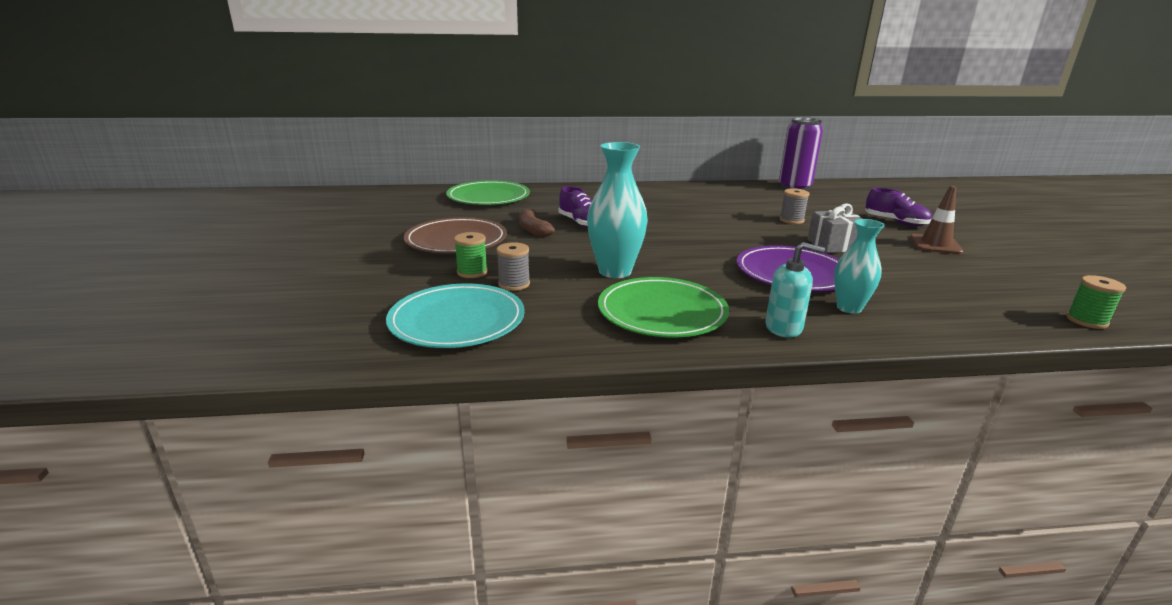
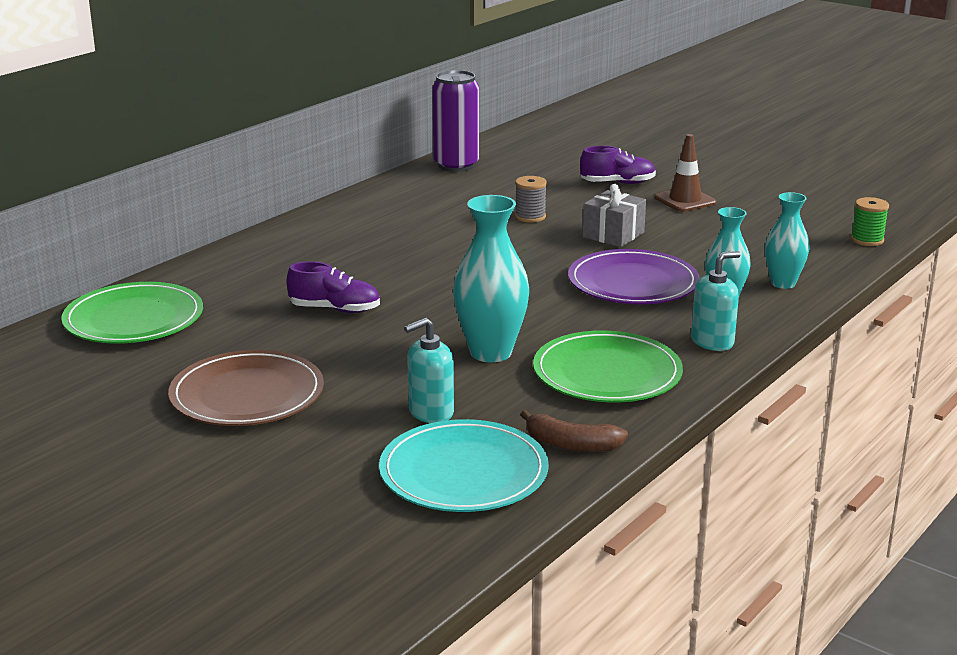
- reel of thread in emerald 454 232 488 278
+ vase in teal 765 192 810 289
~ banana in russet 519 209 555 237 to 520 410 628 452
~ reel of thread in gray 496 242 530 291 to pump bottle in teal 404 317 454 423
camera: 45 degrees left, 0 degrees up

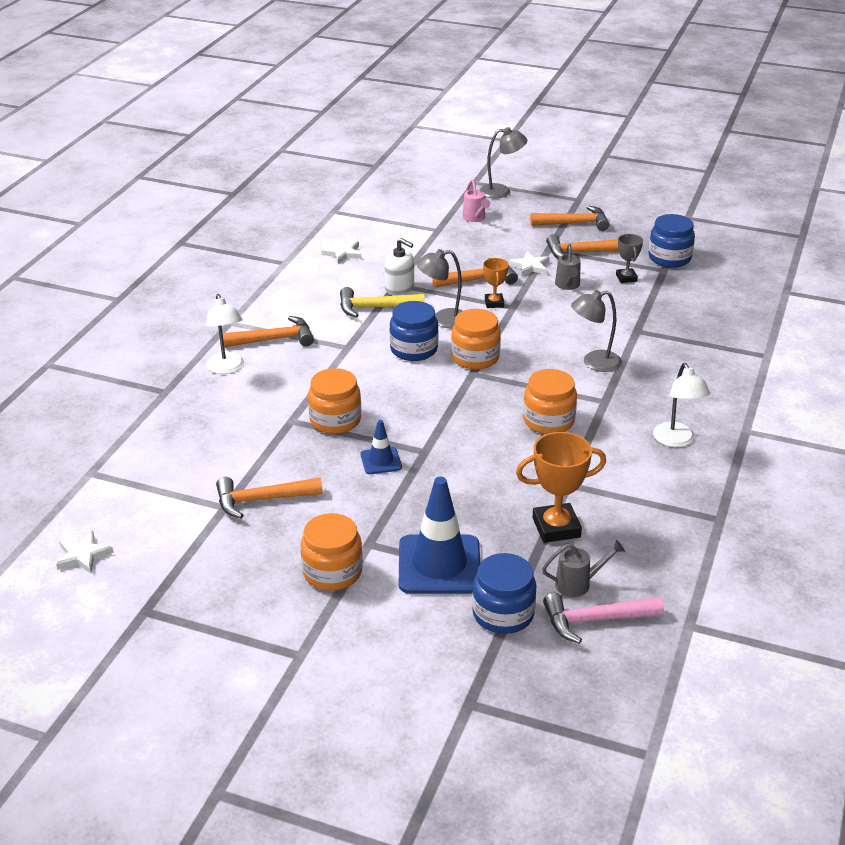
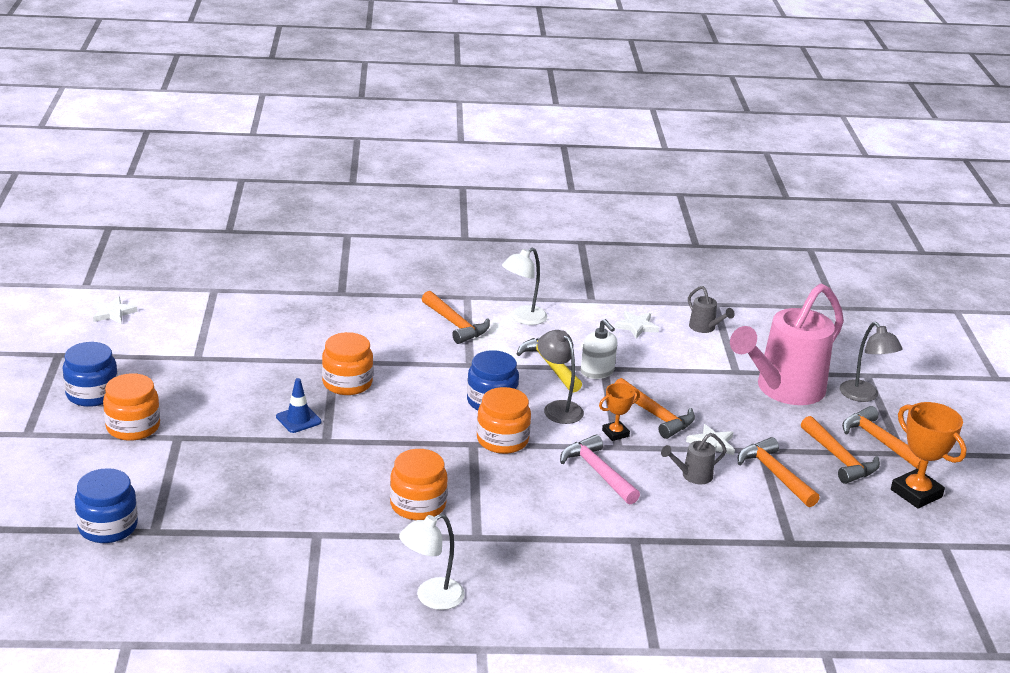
- traffic cone in cobalt 399 477 480 594
- desk lamp in gray 571 290 622 372
- trophy in gray 616 234 643 283
~ desk lamp in snow-white 206 294 244 374 to 502 248 547 325
~ claw hammer in orange 216 477 323 518 to 842 406 921 469
~ trophy in orange 516 432 606 543 to 891 402 967 509
~ watering can in gray 542 540 625 597 to 688 286 735 333
~ claw hammer in rose-pink 543 593 664 644 to 560 435 640 504
~ jar in cobalt 649 214 695 268 to 63 342 118 407
~ pump bottle in snow-white 385 238 414 296 = 581 319 617 379 45 degrees counterclockwise
~ watering can in rose-pink 462 180 490 222 = 730 284 844 405 x2.46
camera: 65 degrees right, 5 degrees down

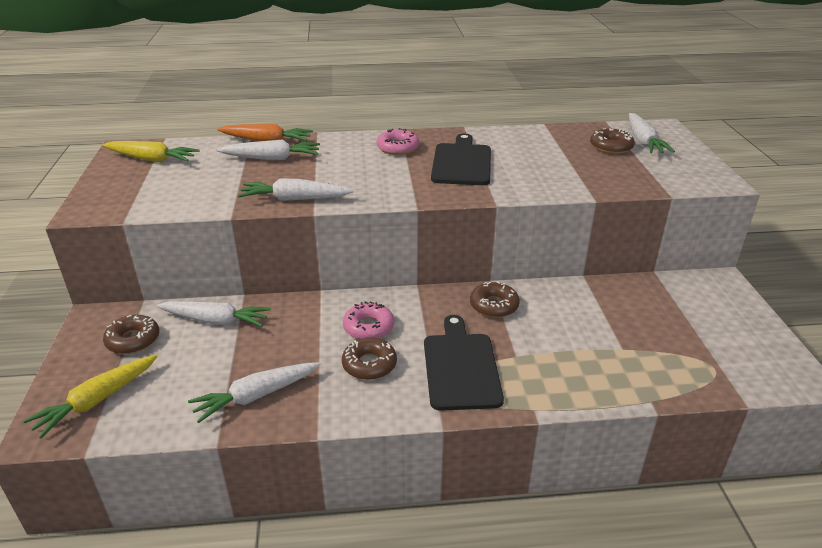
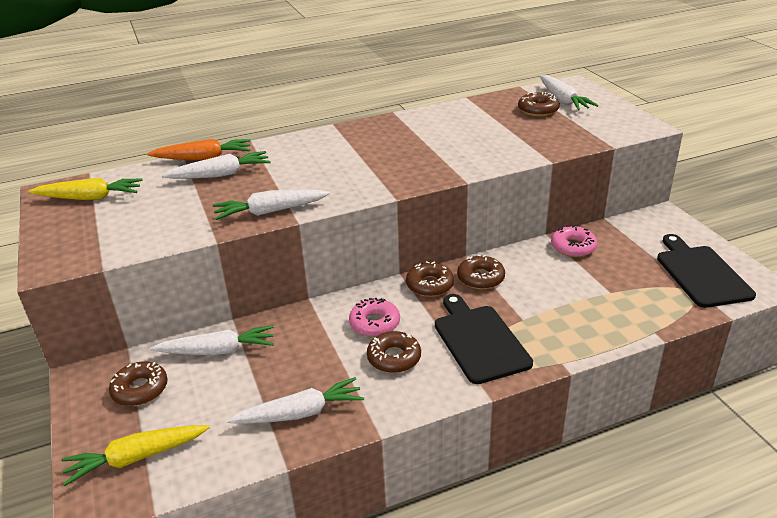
+ donut in russet 406 261 454 297
~ donut in rose-pink 376 128 420 155 to 551 225 598 257
~ cutting board in ebony 431 133 491 185 to 657 234 756 308
~ root vegetable in bright yellow 23 354 158 438 = 61 425 210 486 45 degrees clockwise
~ root vegetable in snow-white 188 362 321 423 = 227 377 364 424 150 degrees counterclockwise
camera: 15 degrees left, 0 degrees up

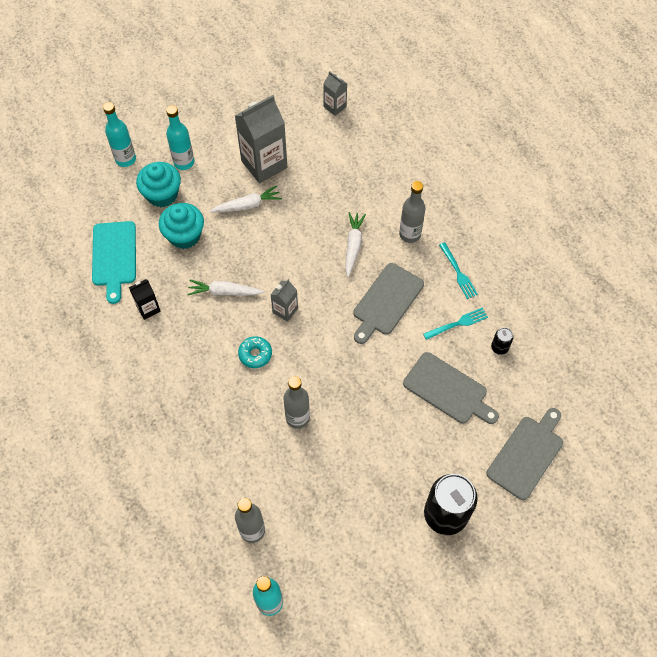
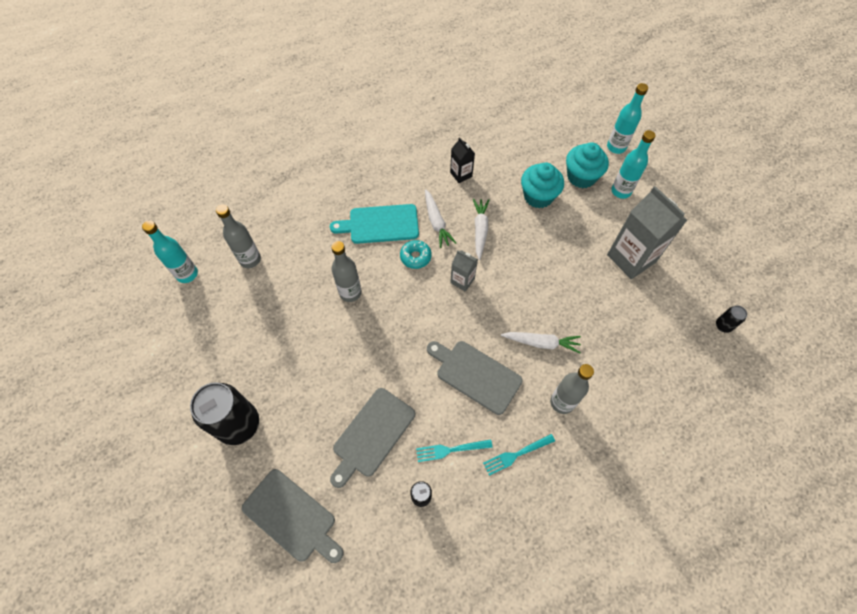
~ cutting board in teal 92 221 136 304 to 330 204 419 244
~ root vegetable in snow-white 210 186 282 213 to 425 189 456 248
~ carton in gray 323 71 347 116 to can in ebony 716 305 747 333
~ table fork in teal 423 308 488 340 = 416 439 493 462 105 degrees clockwise
camera: 90 degrees right, 0 degrees up

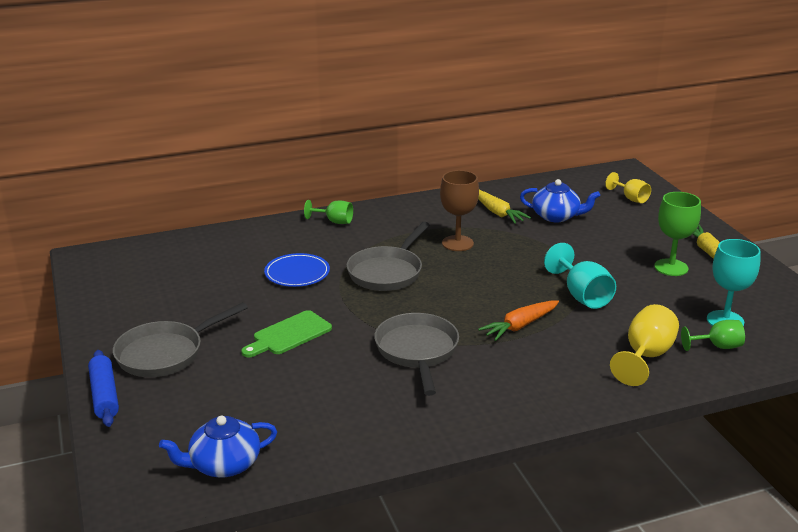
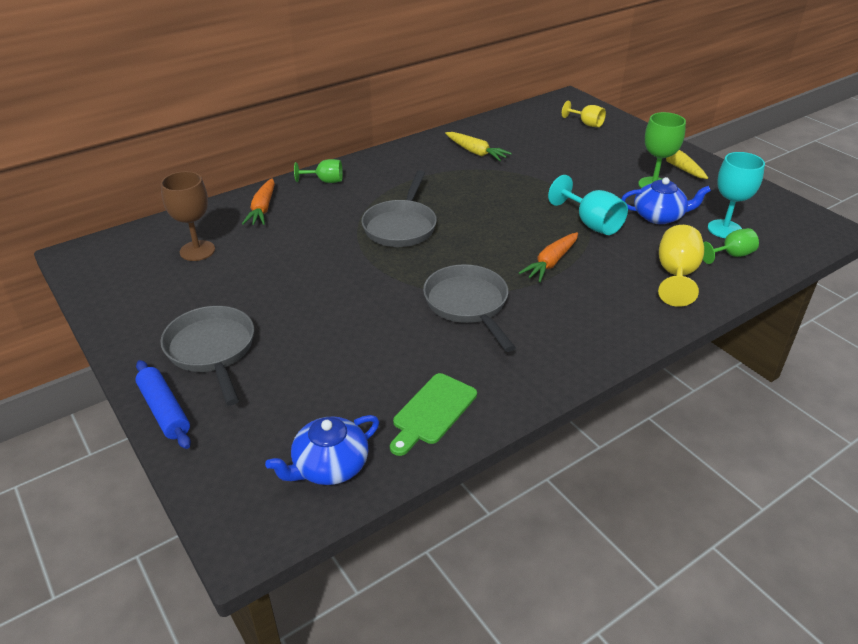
- dinner plate in cobalt 264 253 330 287
+ root vegetable in orange 242 178 275 225
~ cutting board in emerald 241 310 332 357 to 390 373 477 456
~ wine glass in russet 440 170 479 251 to 161 171 215 261
~ china teapot in cobalt 520 179 600 222 to 621 177 711 224
~ pan in gray 113 302 248 377 = 161 306 254 405 120 degrees clockwise
camera: 15 degrees left, 10 degrees up

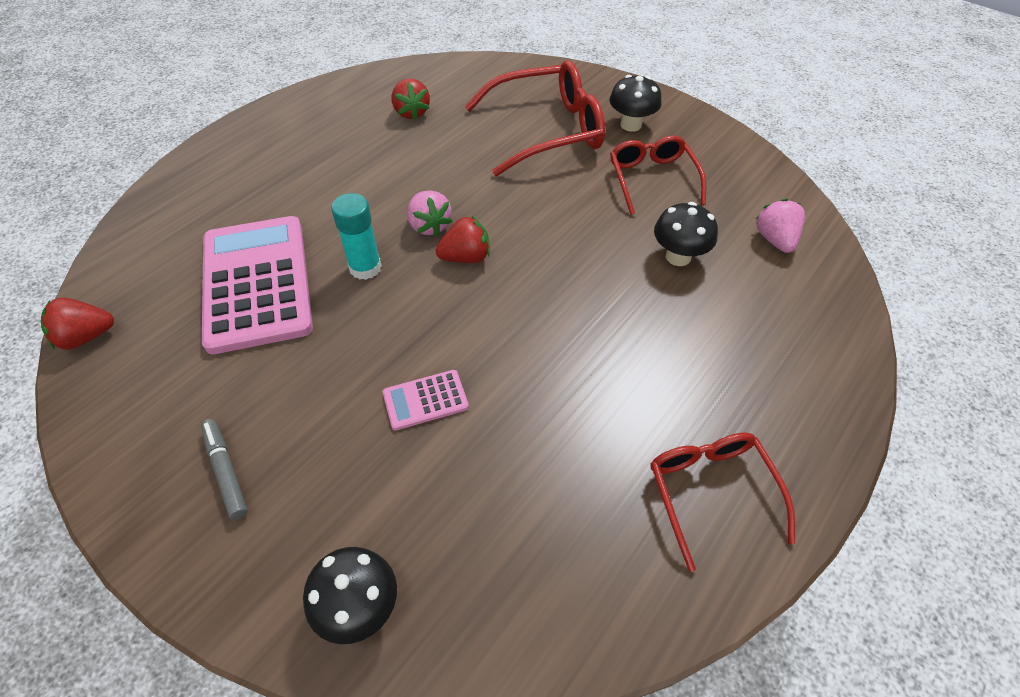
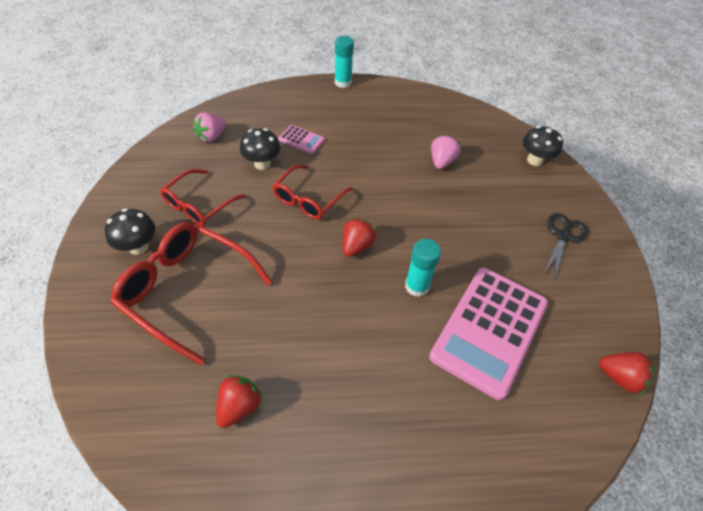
+ glue in teal 335 36 354 88
~ calculator in rose-pink 382 370 469 430 to 278 125 325 154
~ berry in rose-pink 407 190 452 236 to 431 135 460 169
~ eyeglasses in scarlet 651 433 795 572 to 273 164 352 219
~ marker in gray 201 419 248 520 to shears in ebony 544 213 588 281
~ berry in scarlet 436 216 490 263 = 343 218 376 257 90 degrees clockwise
camera: 135 degrees left, 0 degrees up

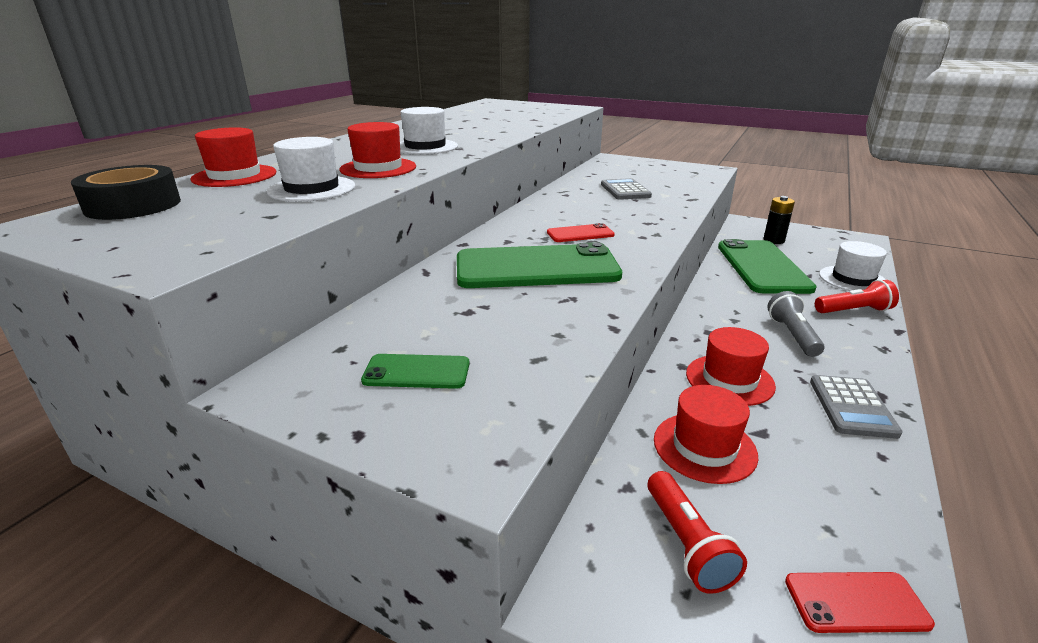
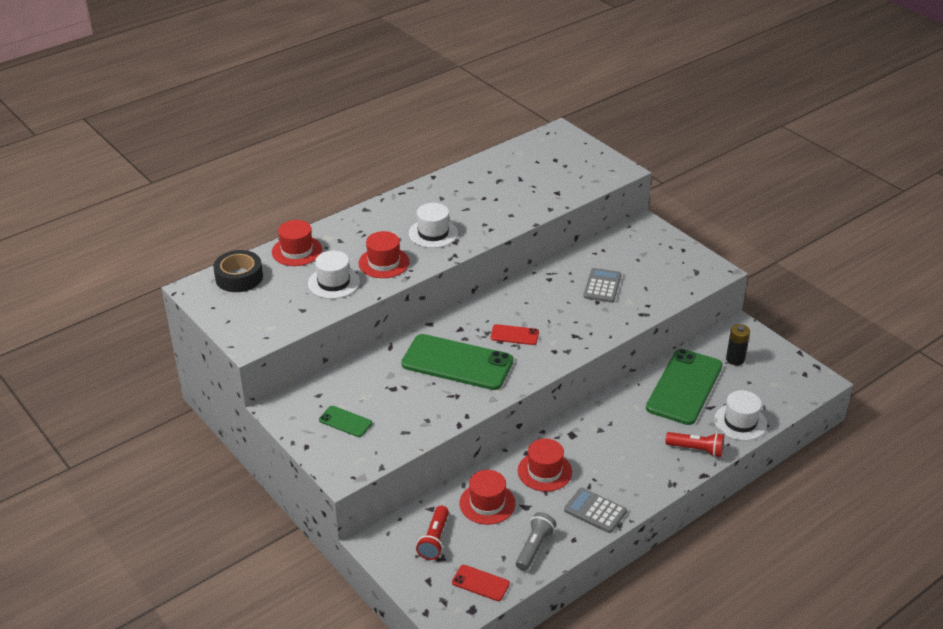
~ flashlight in gray 767 291 825 357 to 516 512 557 571
~ calculator in gray 810 375 903 439 = 564 488 627 533 90 degrees clockwise
camera: 25 degrees right, 10 degrees up

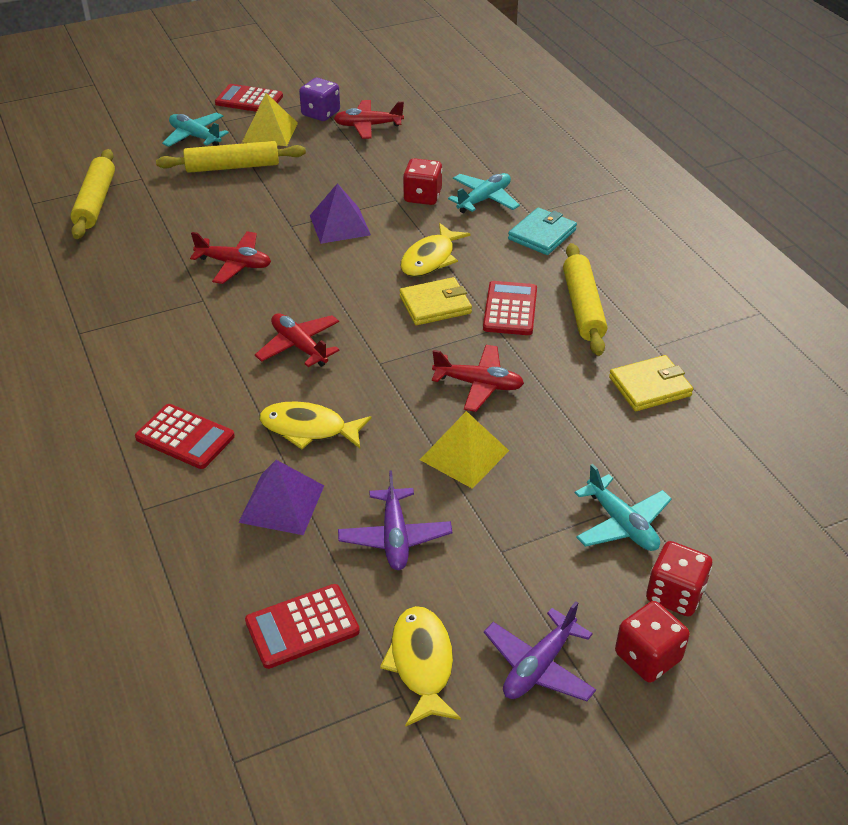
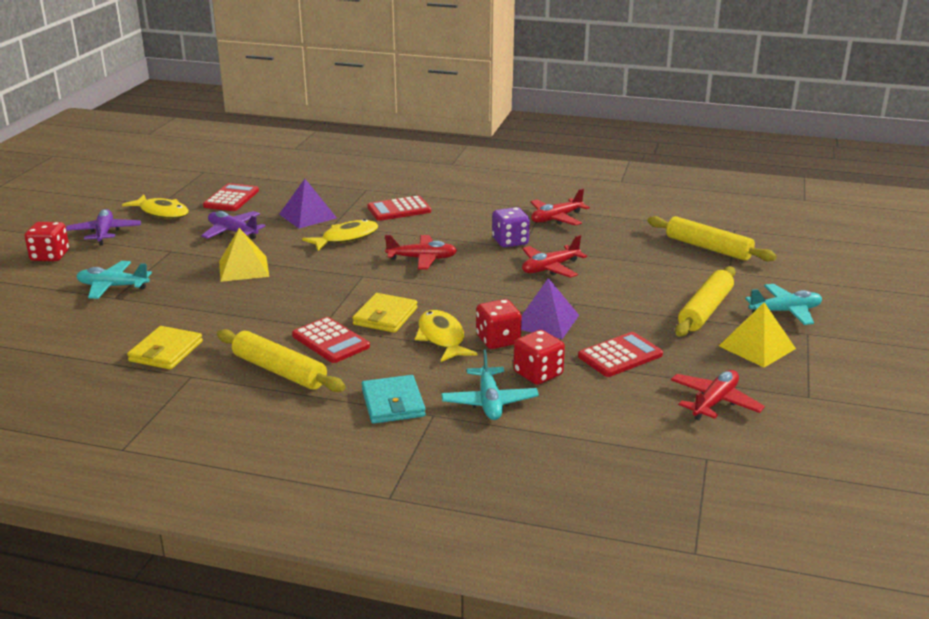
~ calculator in scarlet 215 84 283 112 to 578 332 663 377
~ game die in purple 299 78 340 121 to 492 207 530 247
~ aeroplane in scarlet 432 345 524 412 to 530 189 590 225
~ game die in scarlet 646 541 712 617 to 476 299 522 349
camera: 130 degrees right, 15 degrees down

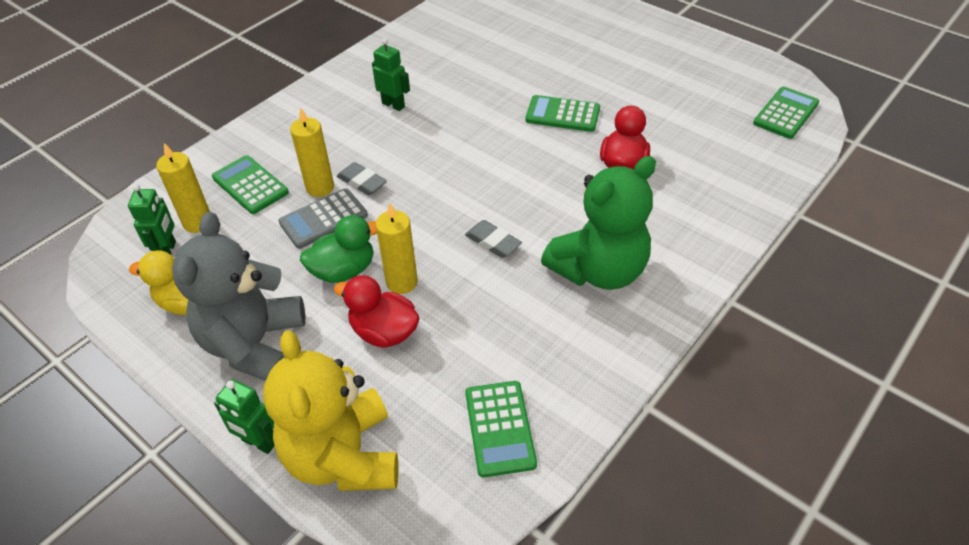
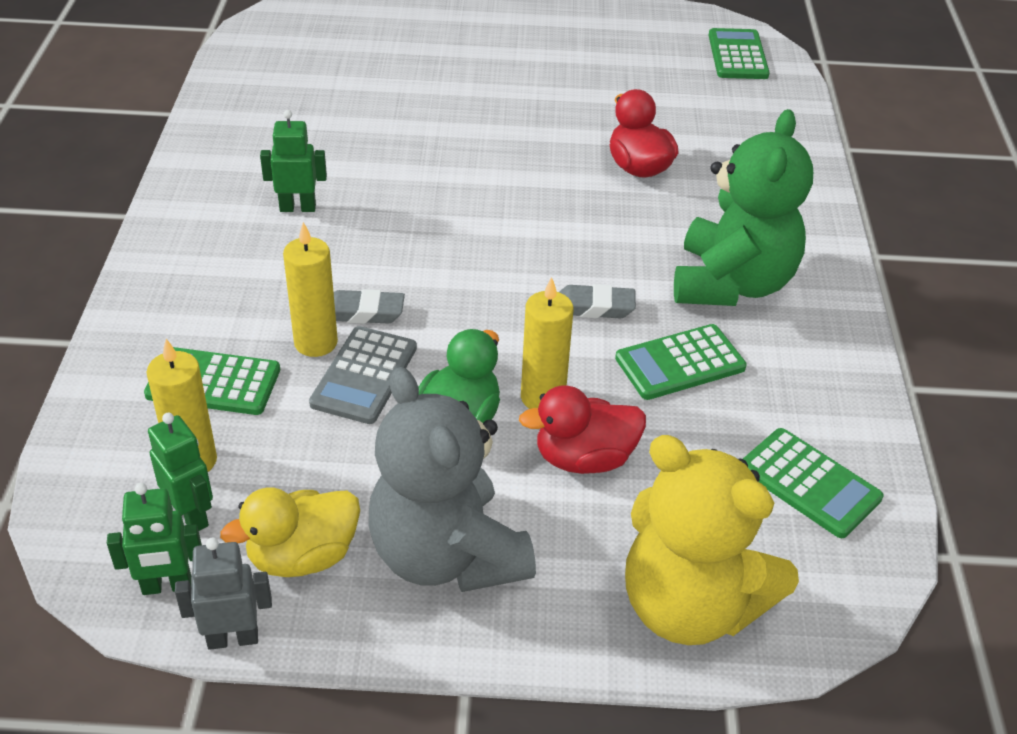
+ robot figure in gray 175 537 272 650
~ robot figure in emerald 214 379 274 454 to 107 483 202 595
~ calculator in emerald 525 95 600 132 to 615 324 747 400
camera: 40 degrees left, 5 degrees down

